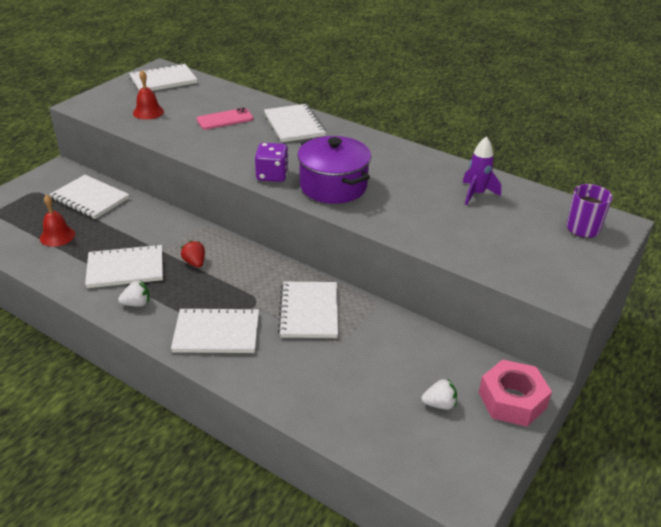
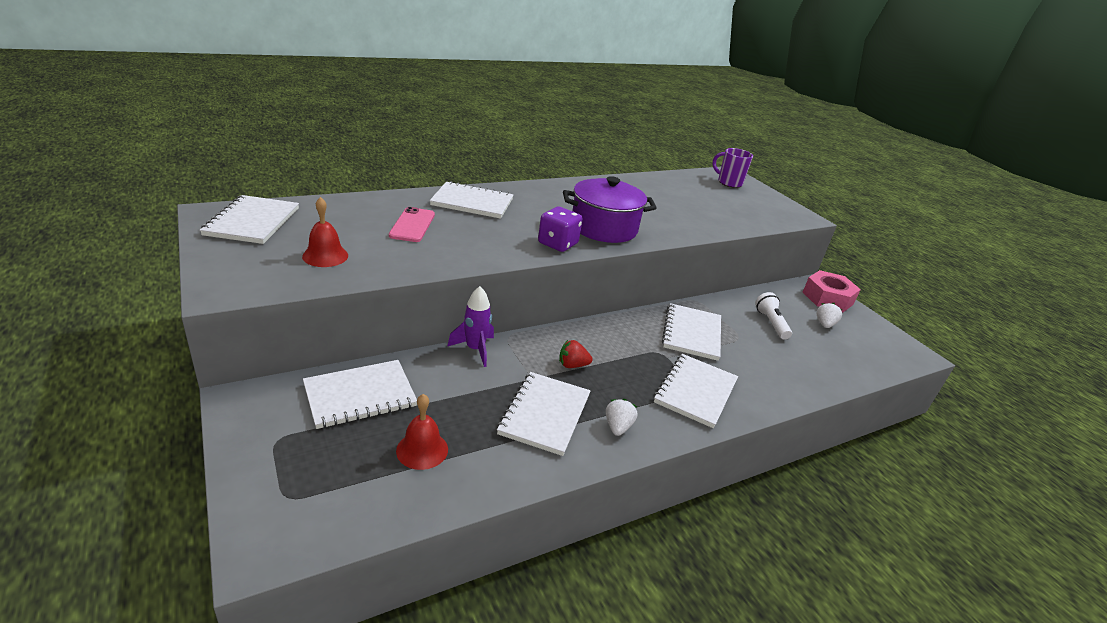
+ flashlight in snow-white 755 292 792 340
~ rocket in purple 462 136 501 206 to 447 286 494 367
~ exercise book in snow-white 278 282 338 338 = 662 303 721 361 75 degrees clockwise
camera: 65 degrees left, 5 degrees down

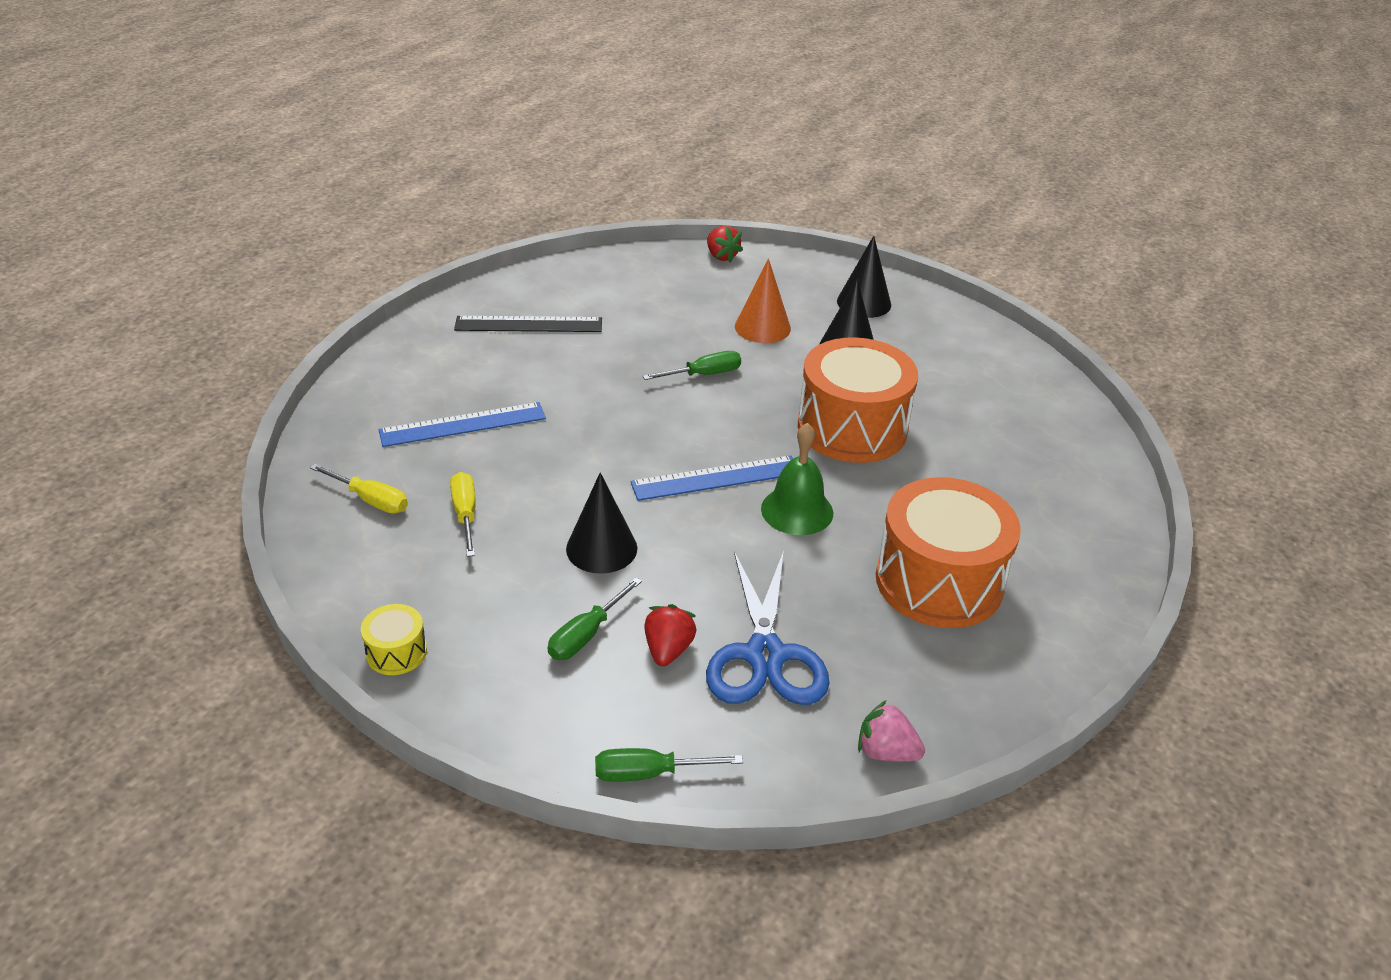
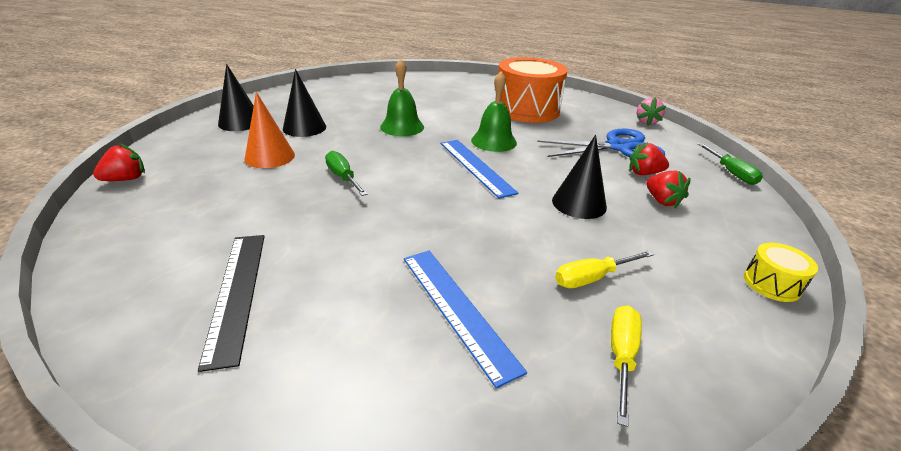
~ screwdriver in emerald 548 578 642 660 to berry in scarlet 646 171 691 208
~ snare drum in orange 798 337 918 463 to school bell in emerald 380 59 424 136
camera: 100 degrees left, 5 degrees down

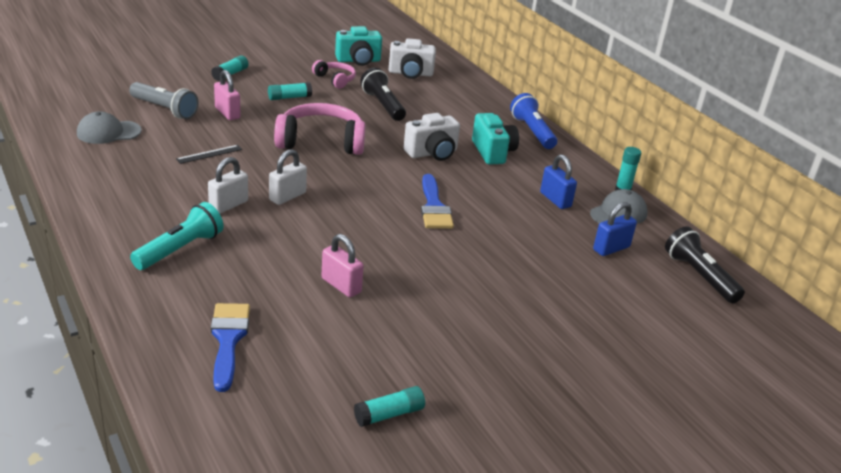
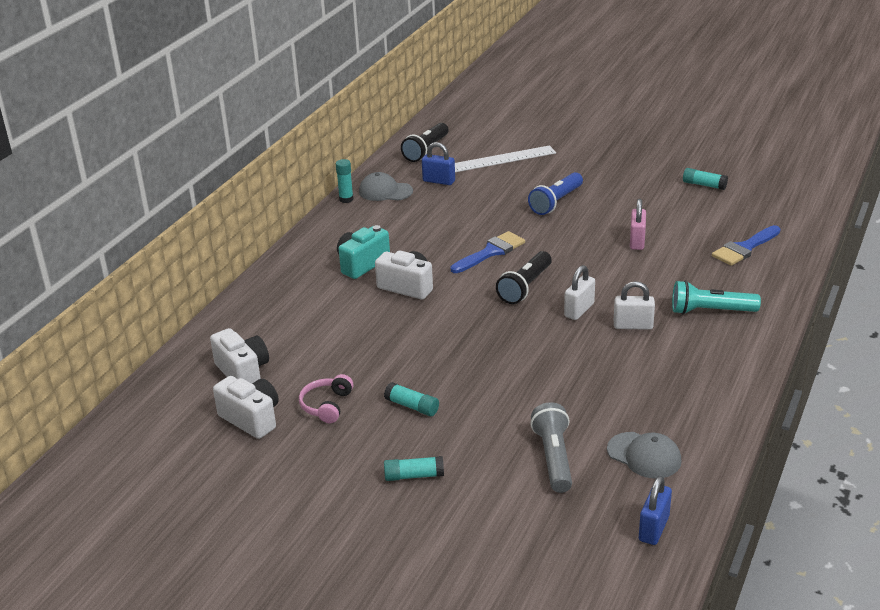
- straightedge in ebony 176 145 242 164
- small lock in rose-pink 214 70 241 120
- over-ear headphones in rose-pink 274 103 365 155
+ straightedge in snow-white 455 145 556 172
~ flashlight in ebony 360 68 406 121 to 496 251 552 304
~ flashlight in cobalt 510 93 557 149 to 528 172 583 215
~ small lock in cobalt 540 154 577 209 to 639 476 672 545
~ camera in teal 335 26 382 66 to camera in snow-white 213 376 279 439
~ small lock in snow-white 269 149 307 205 = 564 265 595 320 60 degrees counterclockwise
camera: 120 degrees left, 0 degrees up

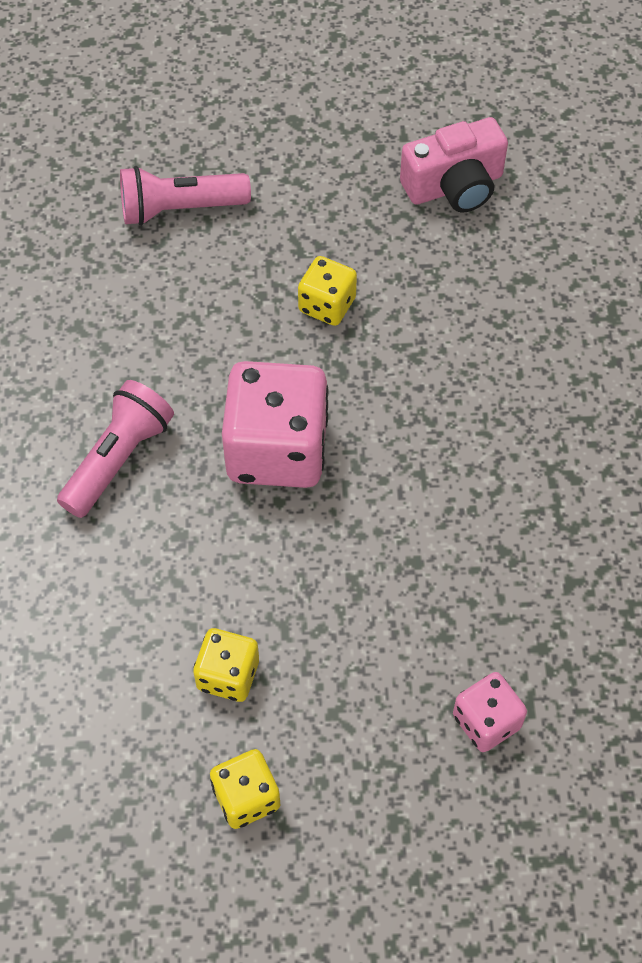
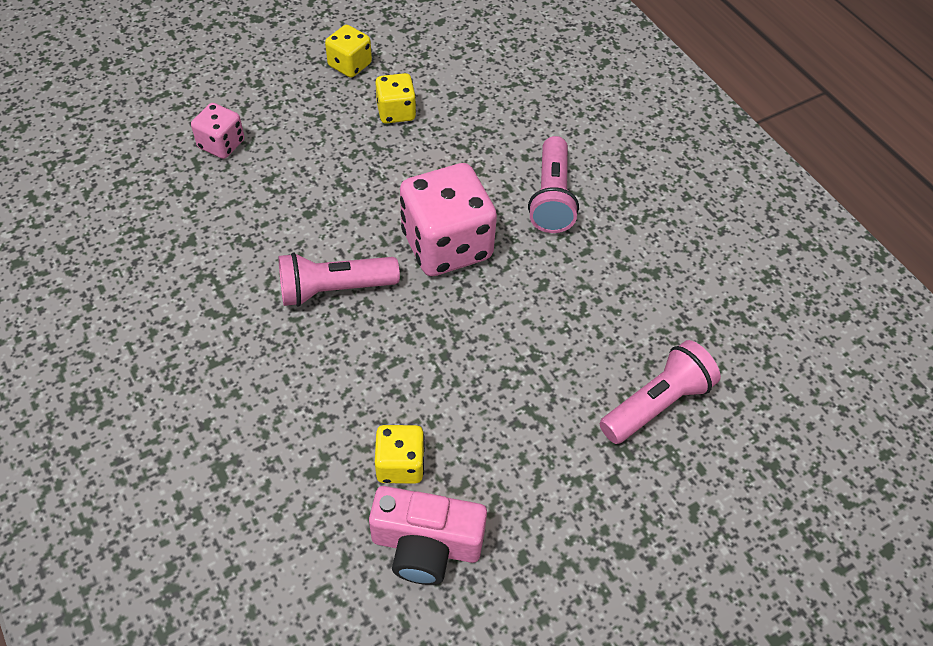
+ flashlight in rose-pink 279 252 400 307
~ game die in bright yellow 298 256 357 326 to 375 425 425 484
~ camera in rose-pink 400 117 508 212 = 369 486 487 585 120 degrees counterclockwise
camera: 150 degrees right, 5 degrees down

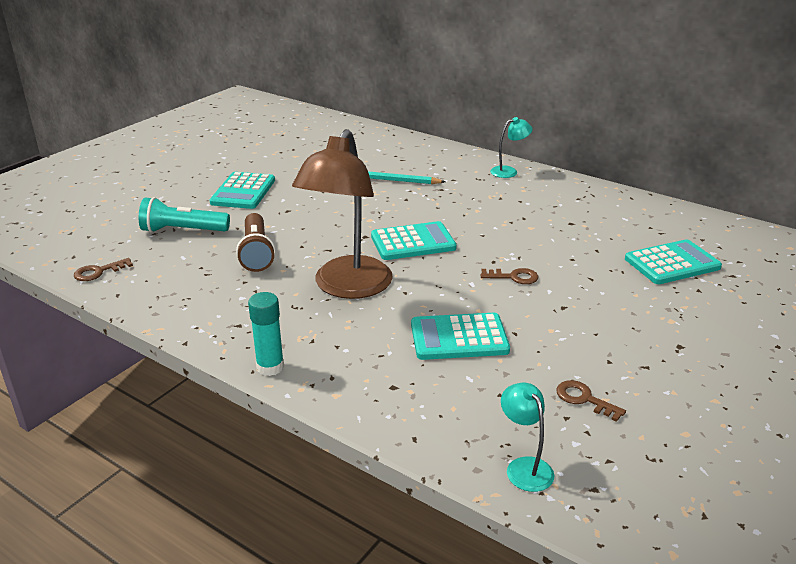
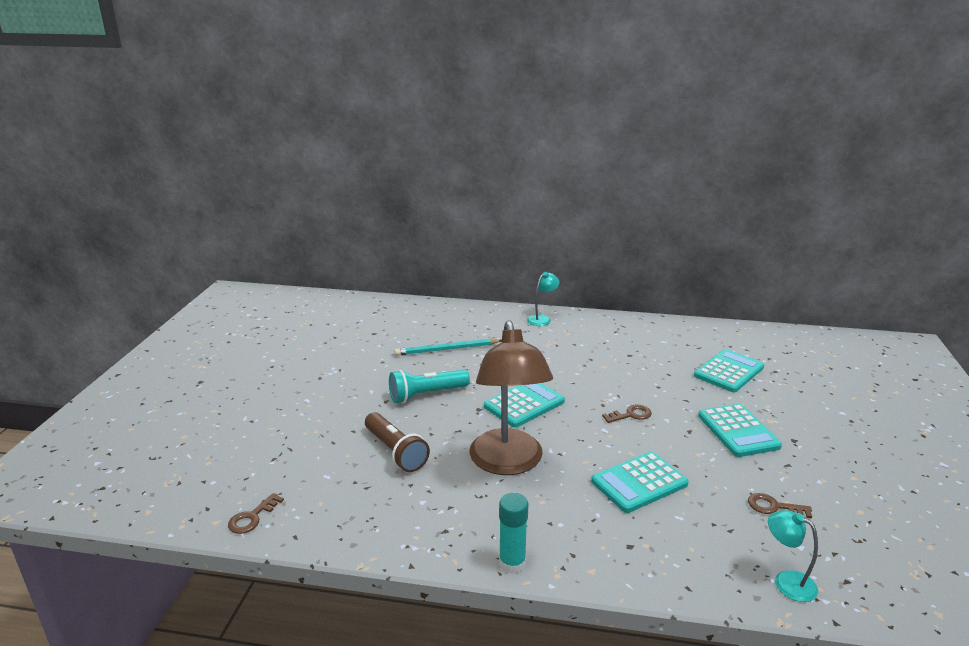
~ flashlight in teal 139 197 230 233 to 389 370 470 403
~ calculator in teal 210 172 275 209 to 698 404 782 457
camera: 25 degrees left, 5 degrees down

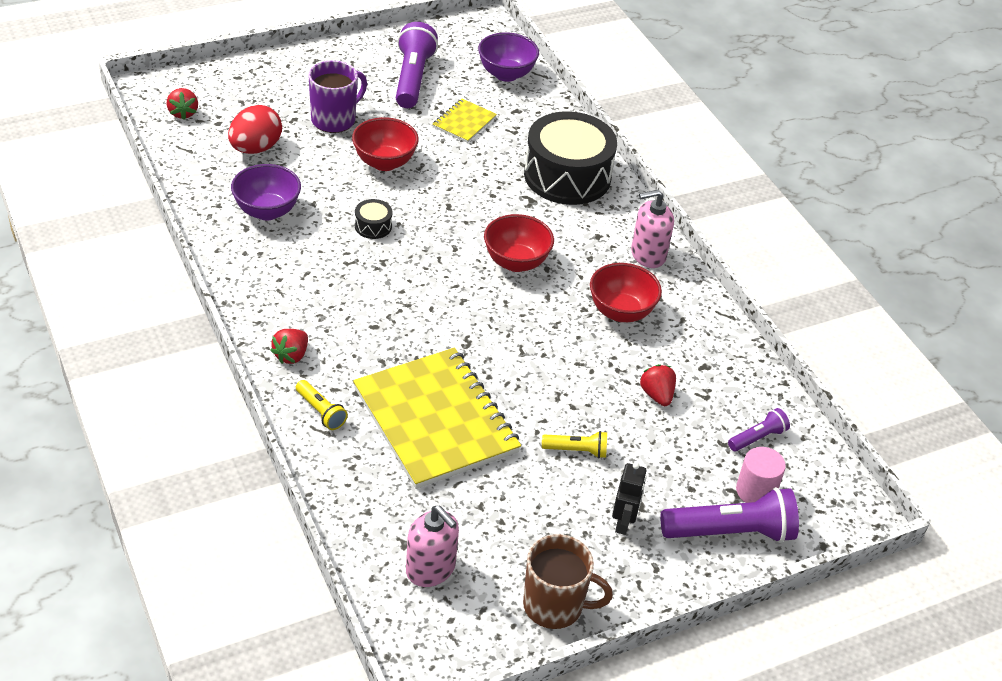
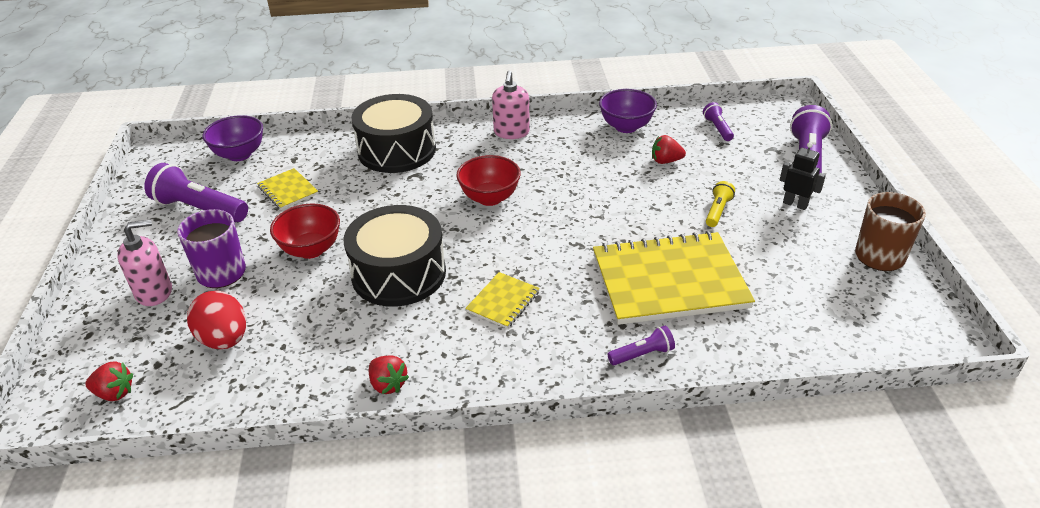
- serving bowl in scarlet 590 263 662 322
- cylinder shape in rose-pink 736 447 786 503
+ exercise book in bright yellow 465 272 540 329
~ serving bowl in purple 231 164 301 220 to 599 89 657 133
~ berry in scarlet 270 329 308 364 to 369 355 409 394
~ pump bottle in rose-pink 406 506 459 587 to 117 219 172 306
~ flashlight in bright yellow 296 380 348 430 to flashlight in purple 608 326 675 365
~ snare drum in ebony 355 199 393 239 = 344 205 446 306 x2.48
camera: 65 degrees left, 5 degrees down

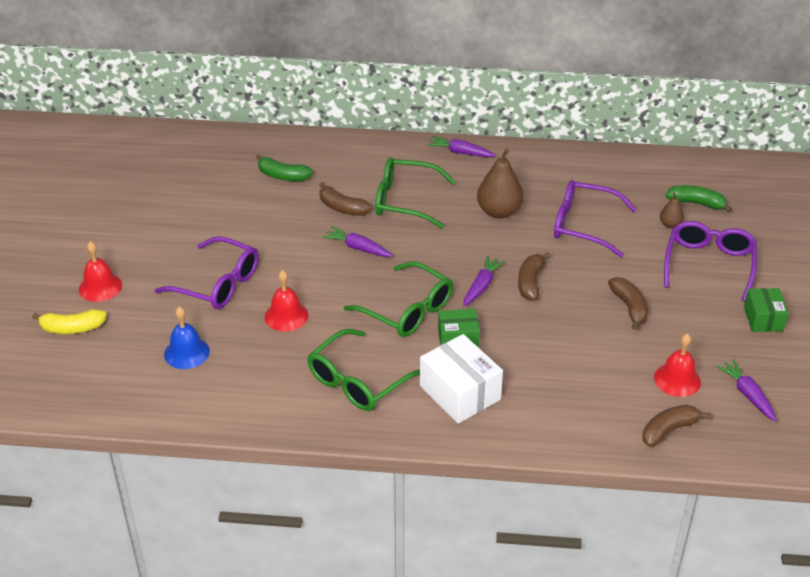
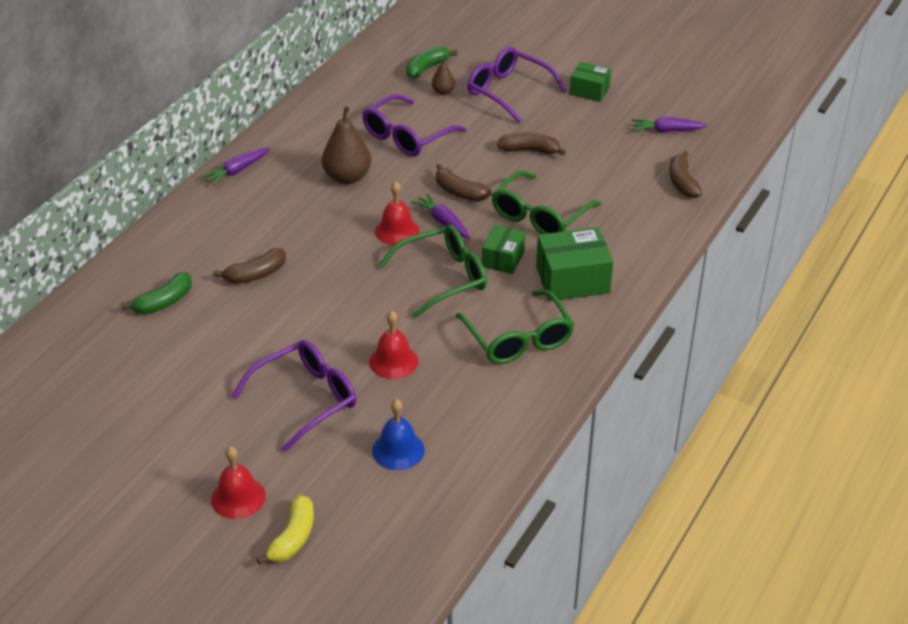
- root vegetable in purple 322 226 393 257
~ eyeglasses in emerald 375 157 456 228 to 492 170 601 234
~ school bell in scarlet 654 333 701 397 to 375 181 419 245
~ package in snow-white 420 334 503 424 to package in emerald 536 227 613 301
camera: 65 degrees left, 0 degrees up

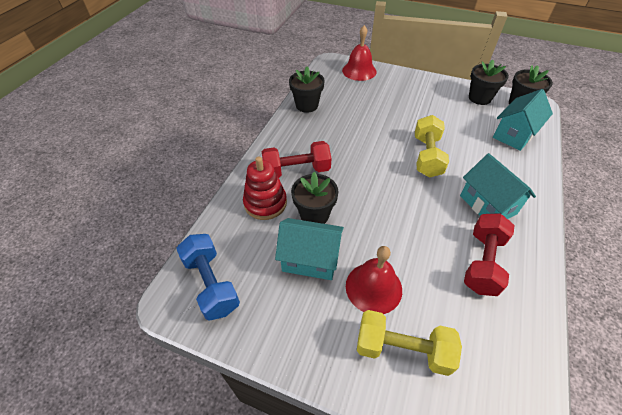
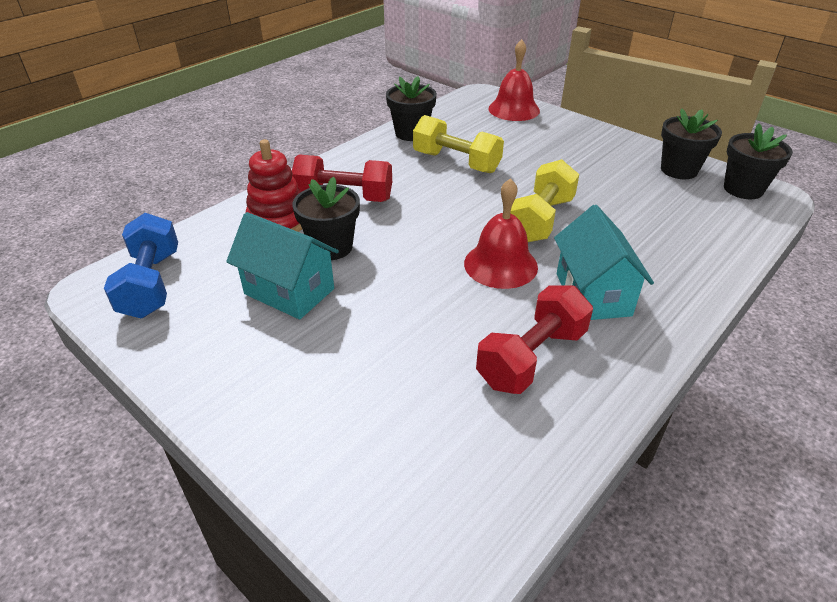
- toy house in teal 493 89 553 151
~ school bell in scarlet 346 246 402 314 to 464 178 538 289
~ free weight in bright yellow 357 310 462 376 to 413 115 504 173
camera: 20 degrees right, 10 degrees down

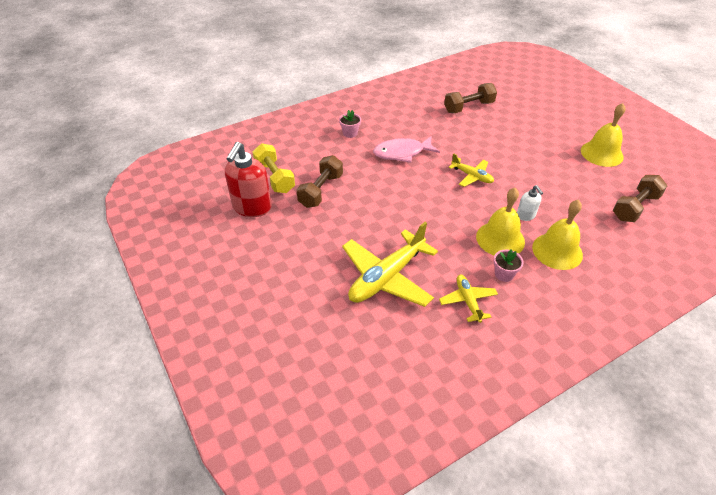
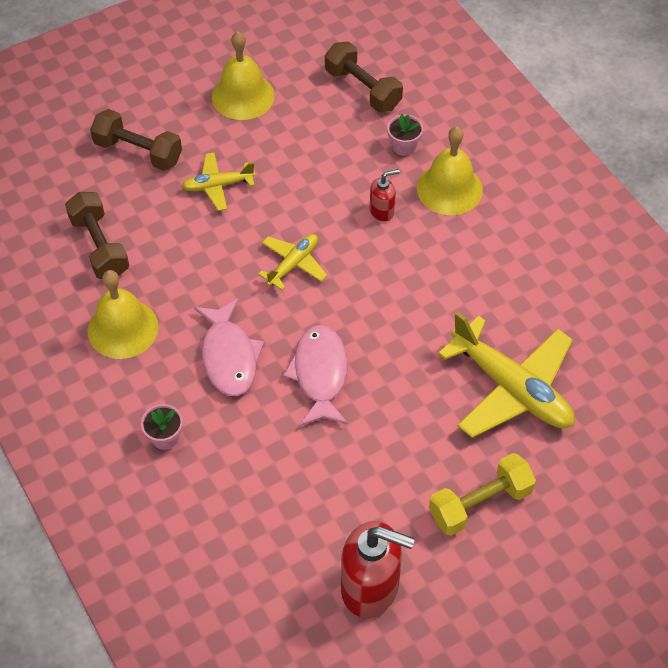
+ fish figure in rose-pink 283 325 348 426
~ free weight in bright yellow 253 143 295 193 to 429 453 536 536
~ free weight in russet 296 155 343 208 to 90 109 182 171
~ aeroplane in bright yellow 439 275 498 323 to 182 152 255 211
~ school bell in bright yellow 476 188 525 256 to 88 270 158 359
~ plant pot in rose-pink 494 249 524 282 to 387 114 423 156
~ pump bottle in snow-white 517 185 543 221 to pump bottle in scarlet 370 169 400 222
camera: 90 degrees left, 10 degrees up

